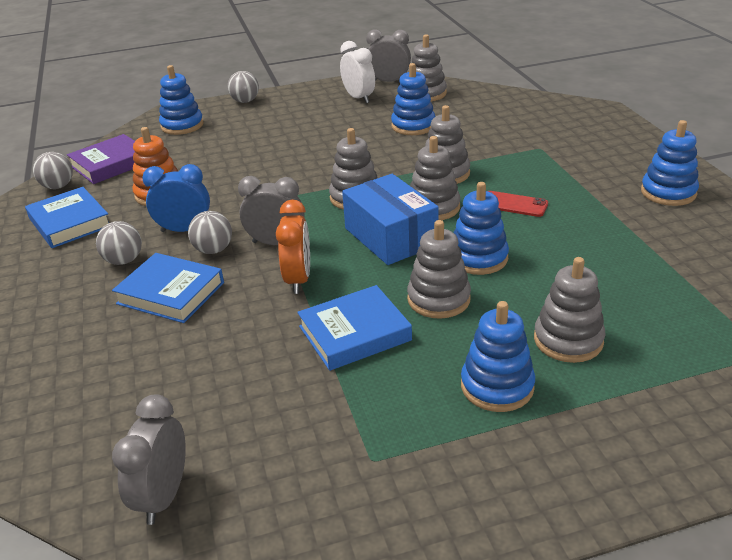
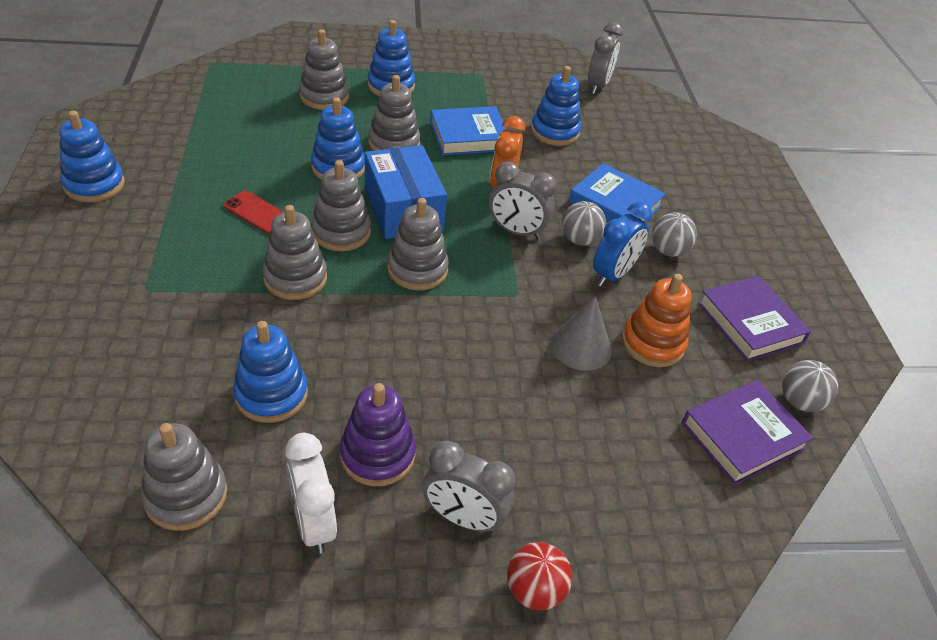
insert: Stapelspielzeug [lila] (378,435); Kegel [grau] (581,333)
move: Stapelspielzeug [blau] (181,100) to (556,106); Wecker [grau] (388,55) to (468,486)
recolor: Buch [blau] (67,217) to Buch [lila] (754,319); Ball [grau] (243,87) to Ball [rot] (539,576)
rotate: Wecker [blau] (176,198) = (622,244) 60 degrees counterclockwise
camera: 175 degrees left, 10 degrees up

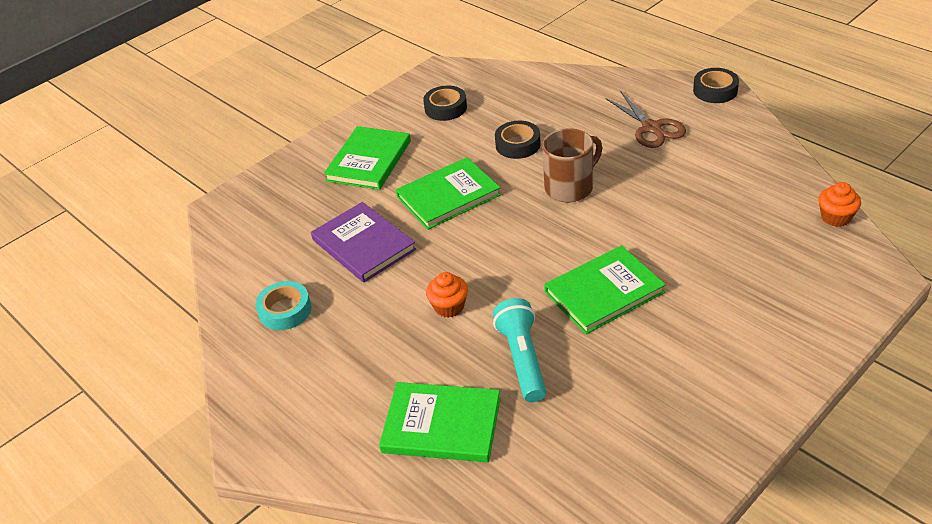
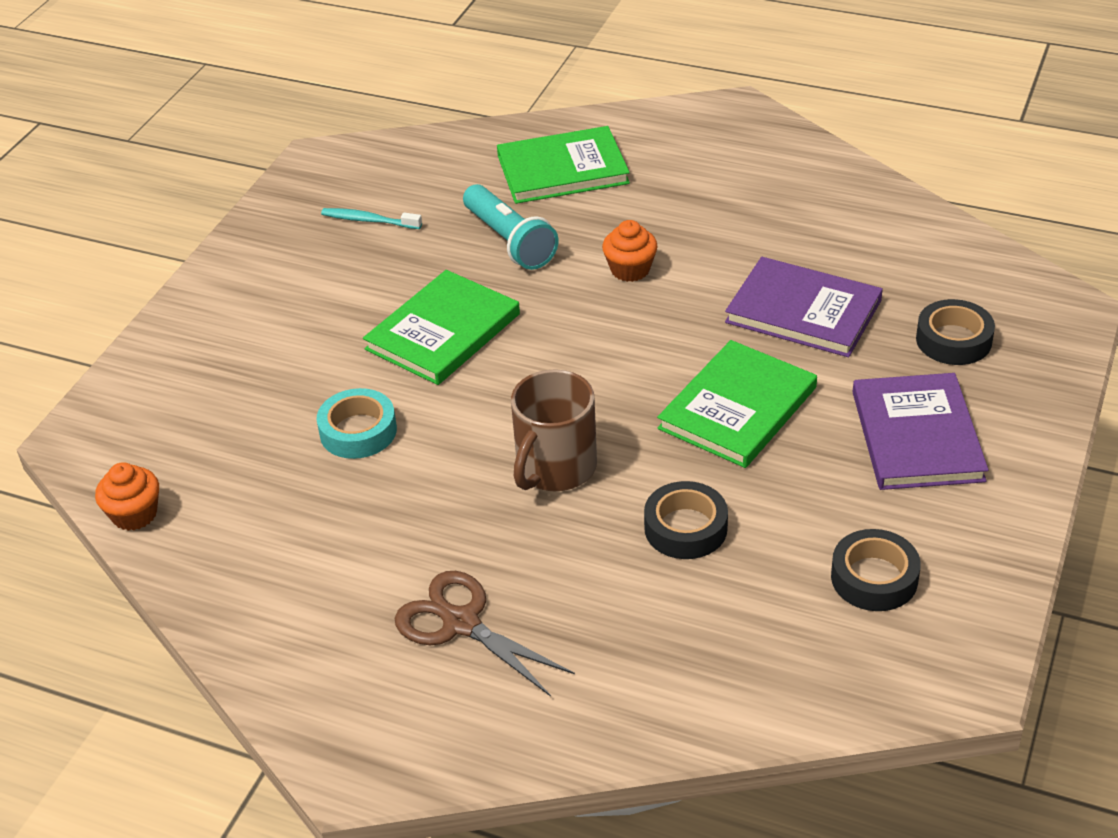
insert: Zahnbürste [türkis] (371,218)
move: Klebeband [türkis] (283,305) to (357,423); Klebeband [schwarz] (716,85) to (955,332)
recolor: Buch [grün] (367,158) to Buch [lila] (921,431)
camera: 155 degrees right, 0 degrees up

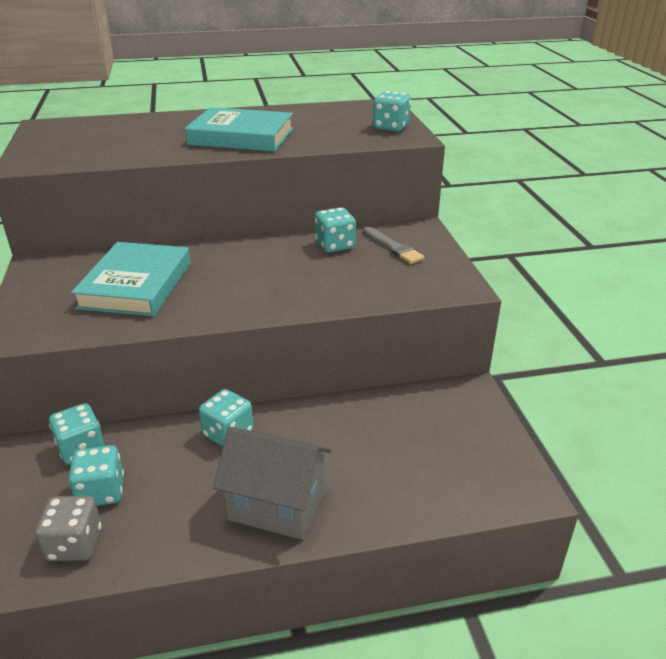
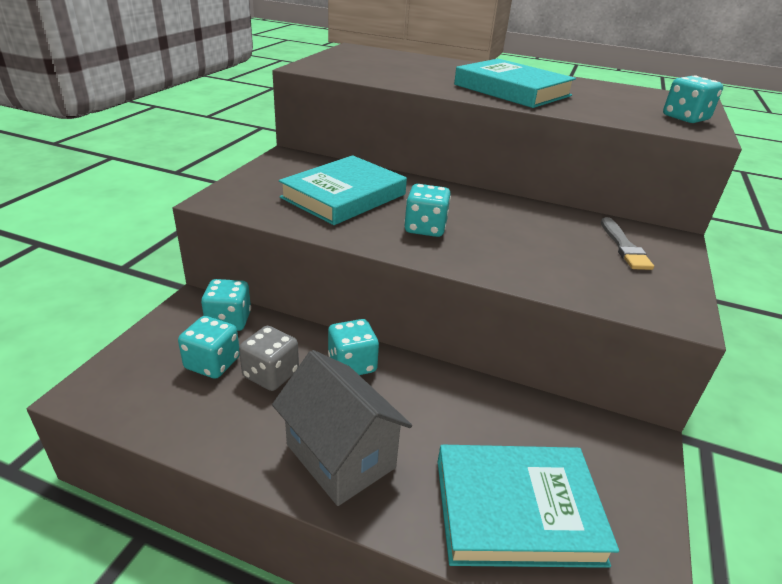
insert: Buch [türkis] (528,506)
move: Spielwürfel [grau] (68,528) to (269,358); Spielwürfel [türkis] (335,229) to (427,210)
camera: 30 degrees right, 0 degrees up

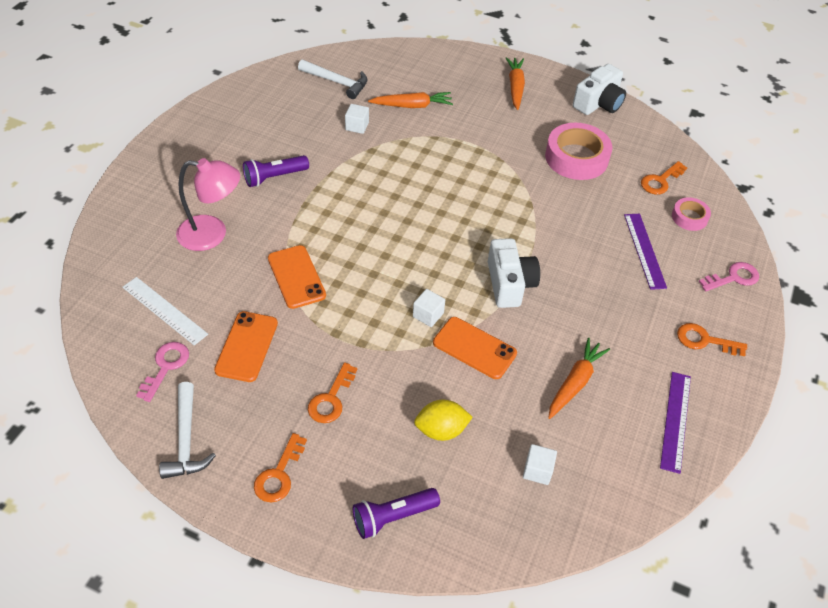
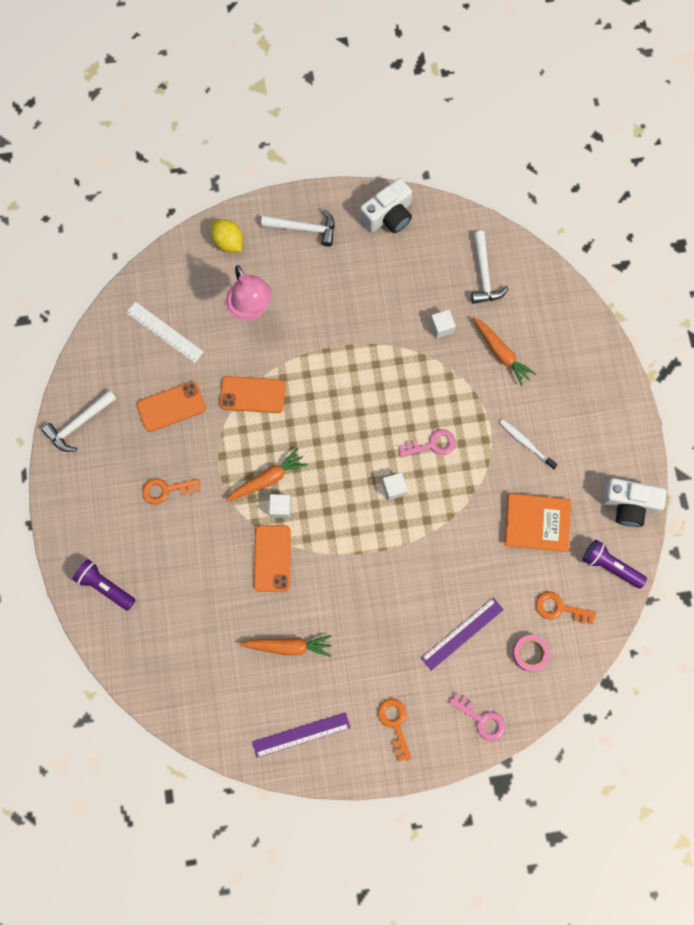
delete: Schlüssel [orange] (280,467)
insert: Hammer [weiß] (298,228); Zahnbürste [weiß] (529,445)
move: Schlüssel [rosa] (162,372) to (427,443); Taschenlampe [lila] (276,171) to (615,564); Zitrone [gelb] (443,420) to (227,235); Kamera [weiß] (514,273) to (386,205); Karotte [orange] (515,83) to (267,474); Kubus [weiß] (540,464) to (395,486)
replace: Klebeband [rosa] (578,151) to Buch [orange] (538,523)
rotate: Lineal [weiß] (165,311) = (165,332) 60 degrees counterclockwise; Handy [orange] (297,277) = (252,394) 60 degrees clockwise
camera: 60 degrees right, 25 degrees up

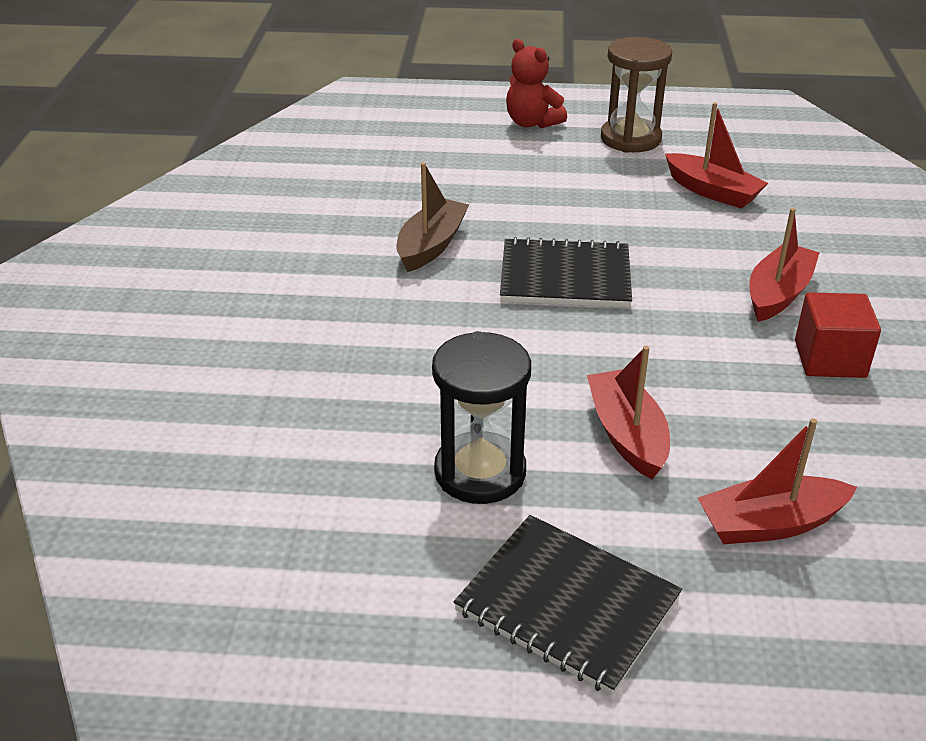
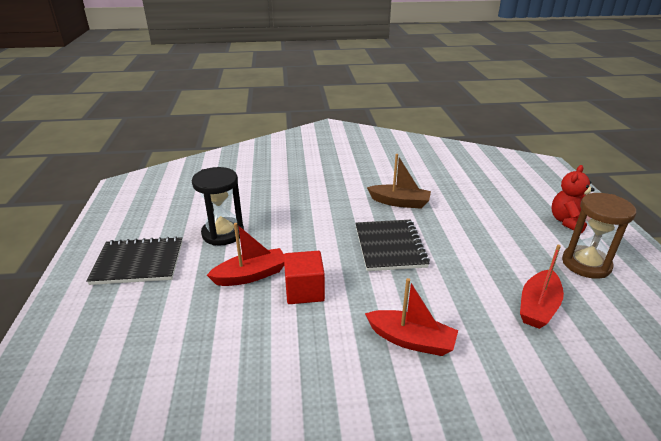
delete: Boot [rot] (777,481)
move: Kubus [rot] (838,335) to (304,277)
rotate: Notizbuch [schwarz] (568,605) = (134,260) 60 degrees clockwise
camera: 80 degrees right, 5 degrees down

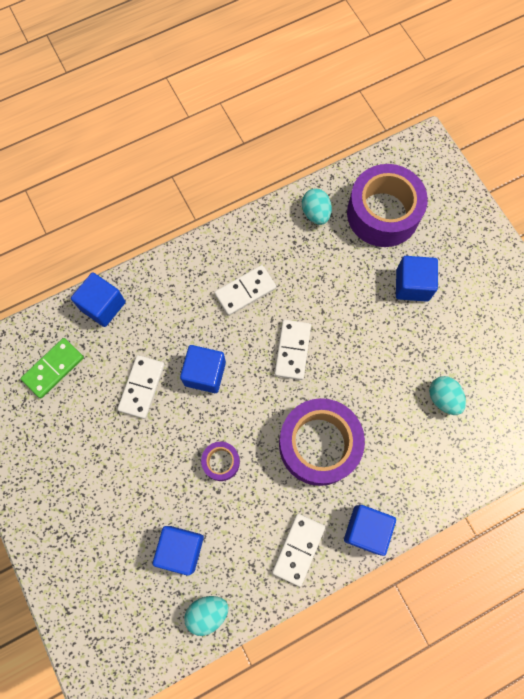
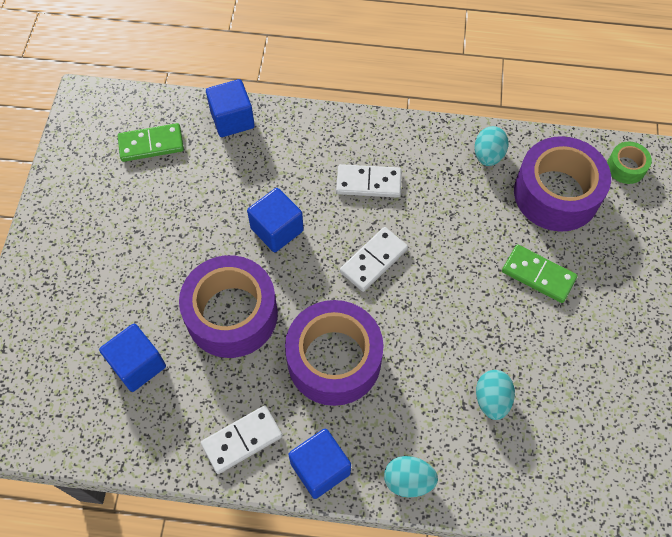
delete: Dominostein [weiß] (141,387)
insert: Klebeband [grün] (629,163)
move: Ei [türkis] (206,616) to (411,477)
replace: Kubus [blau] (417,279) to Dominostein [grün] (539,274)
resize: Klebeband [lila] (220,461) = (228,306) x2.18
camera: 35 degrees right, 10 degrees down

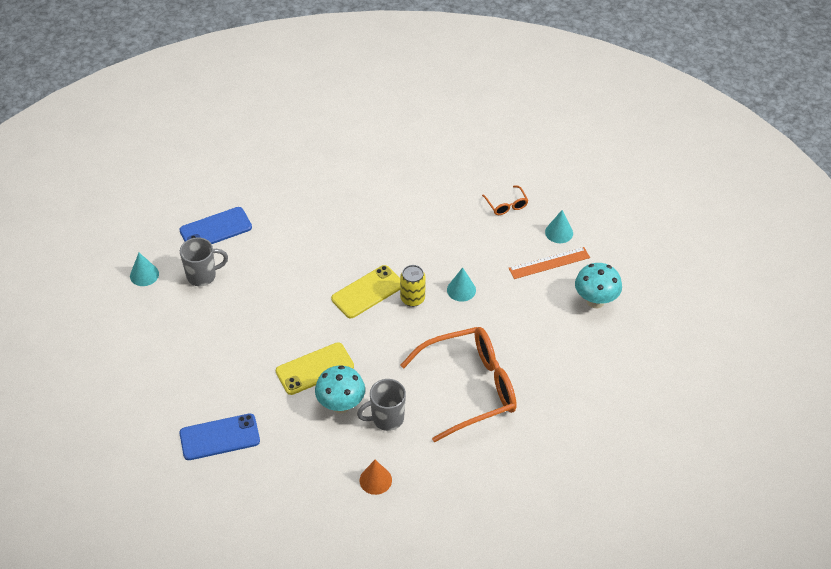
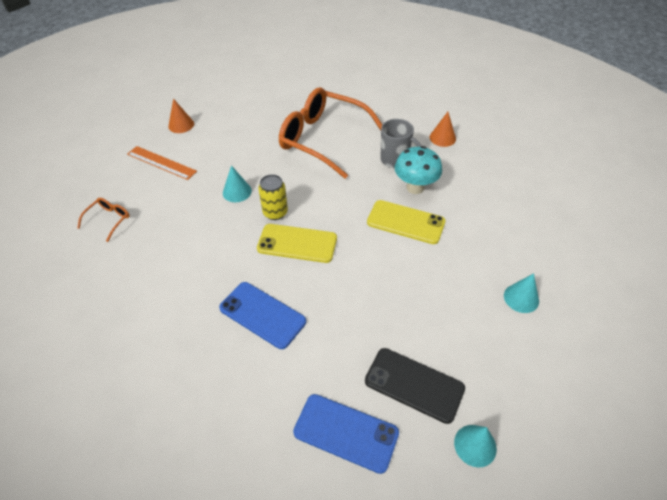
move: Handy [blau] (220,436) to (262,315); Kegel [türkis] (559,226) to (521,293)
replace: Tasse [grau] (204,261) to Handy [schwarz] (415,386); Pilz [türkis] (598,285) to Kegel [orange] (181,115)
camera: 130 degrees left, 0 degrees up

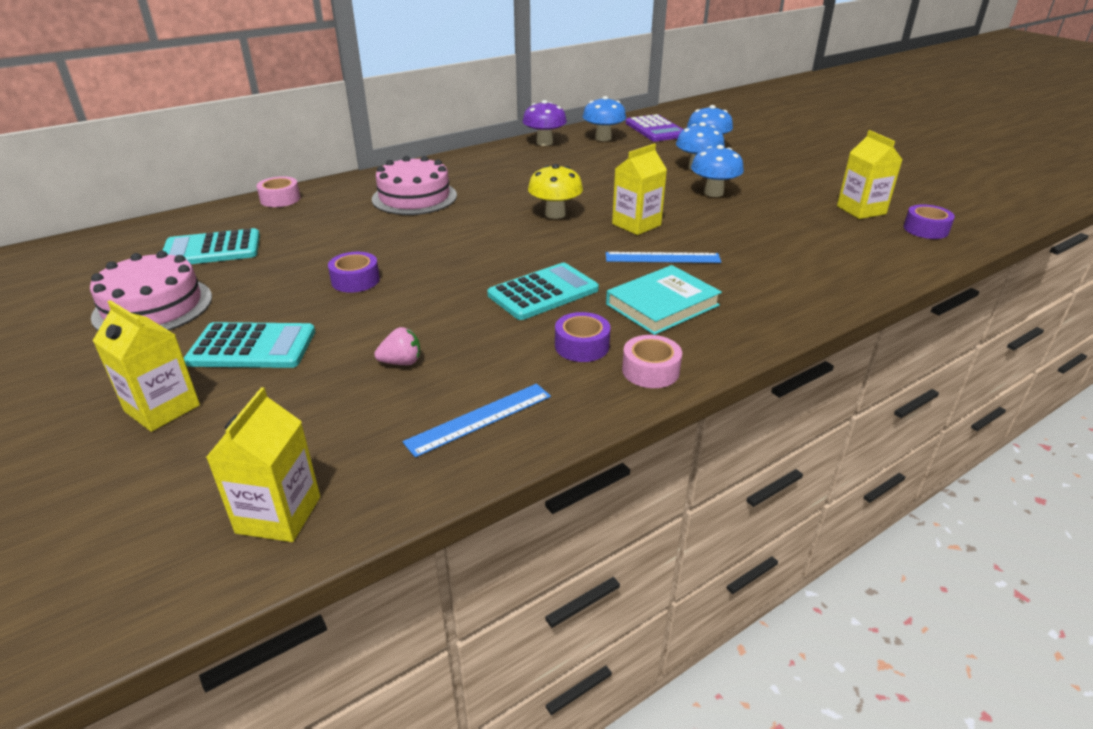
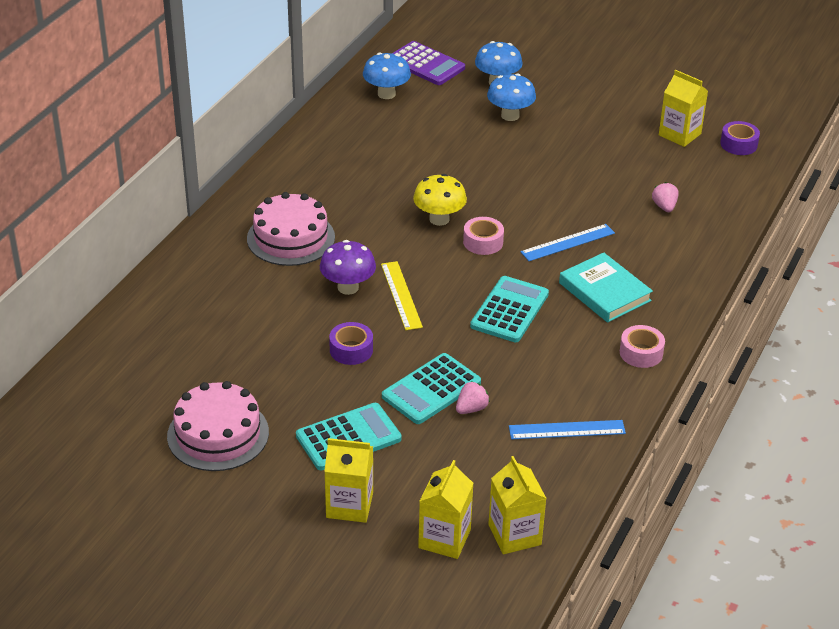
delete: Klebeband [lila] (583,337); Pilz [blau] (717,171)
insert: Lineal [gelb] (402,295); Erdbeere [rosa] (665,197)
move: Taschenrechner [türkis] (211,246) to (431,388); Klebeband [rosa] (278,191) to (483,236); Pilz [lila] (545,123) to (348,267); Getränkekarton [gelb] (639,189) to (446,509)
rotate: Lineal [blau] (476,420) = (567,429) 60 degrees clockwise; Buch [türkis] (664,300) = (606,287) 60 degrees counterclockwise
camera: 30 degrees left, 5 degrees up

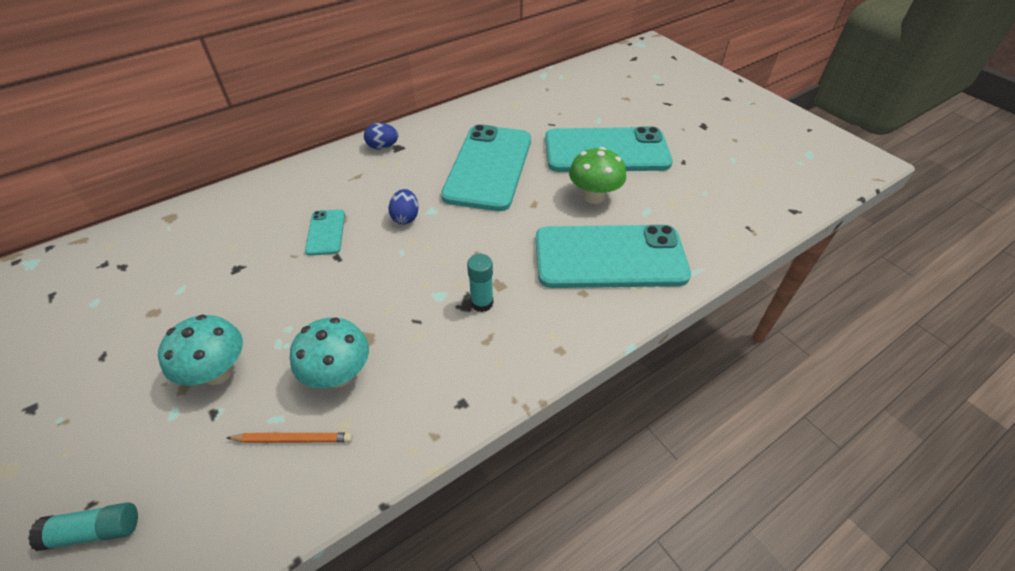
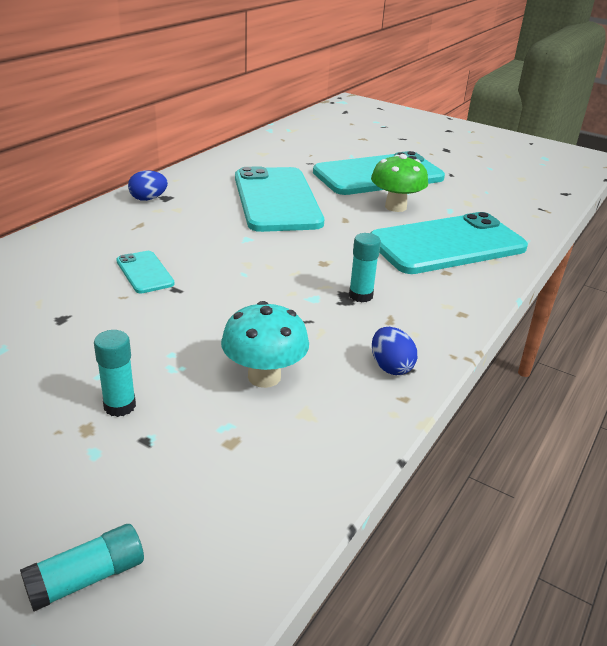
delete: Bleistift [orange] (290,438)
move: Ei [blau] (403,206) to (394,351)
replace: Pilz [türkis] (200,350) to Klebestift [türkis] (115,373)
camera: 25 degrees left, 15 degrees down

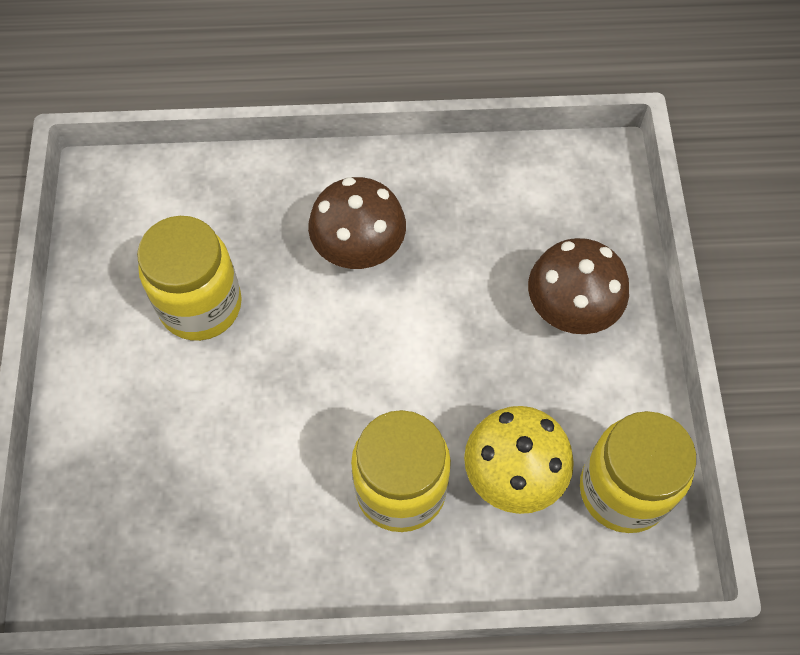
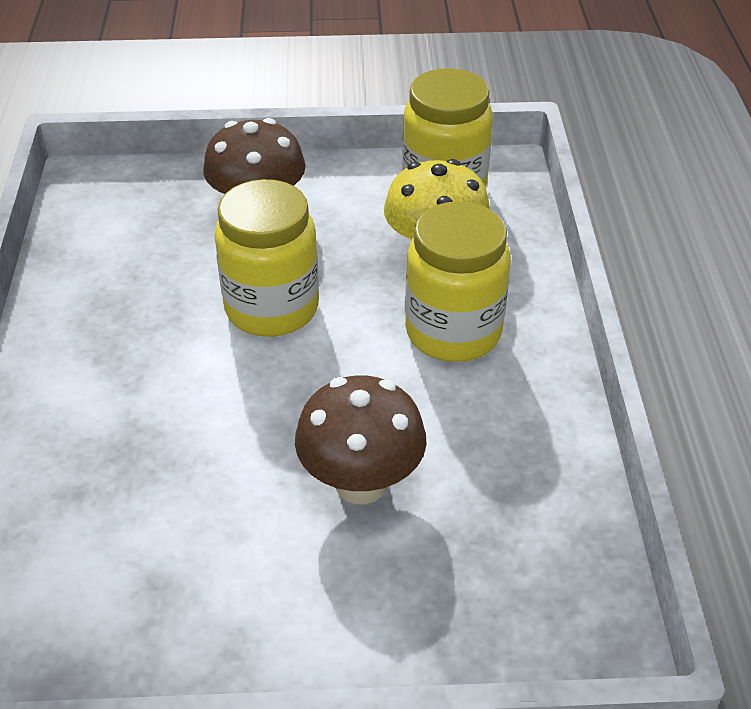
move: Einmachglas [gelb] (189,278) to (266,258); Pilz [braun] (357,223) to (360,439)
camera: 90 degrees left, 20 degrees down

